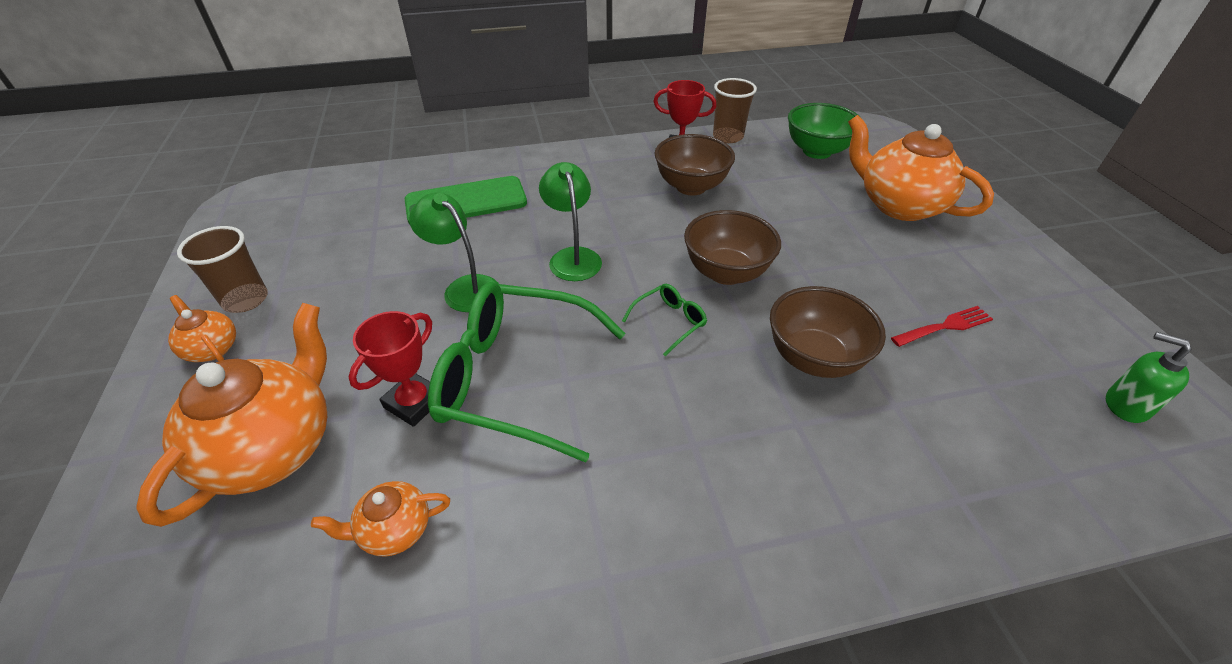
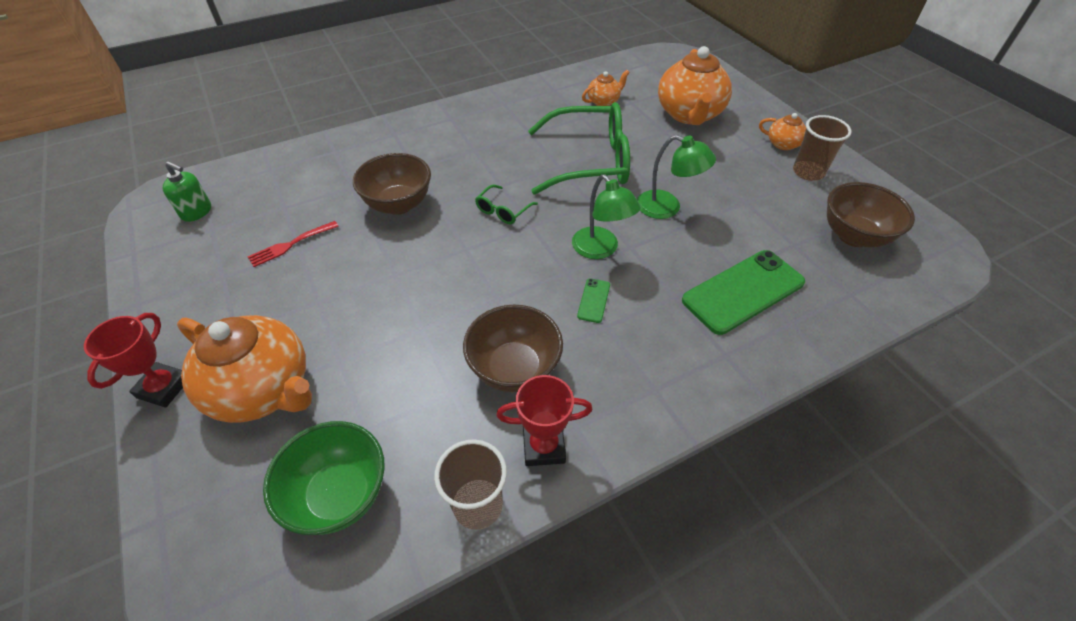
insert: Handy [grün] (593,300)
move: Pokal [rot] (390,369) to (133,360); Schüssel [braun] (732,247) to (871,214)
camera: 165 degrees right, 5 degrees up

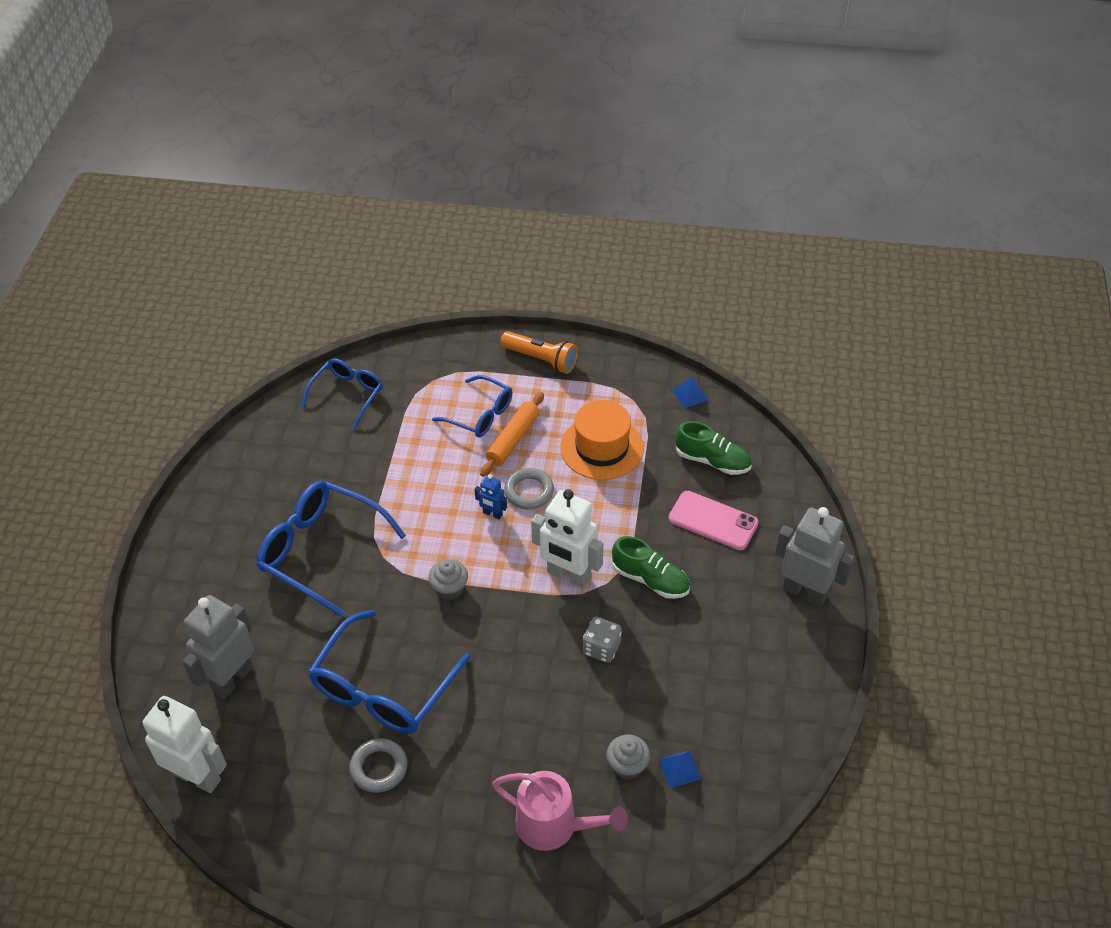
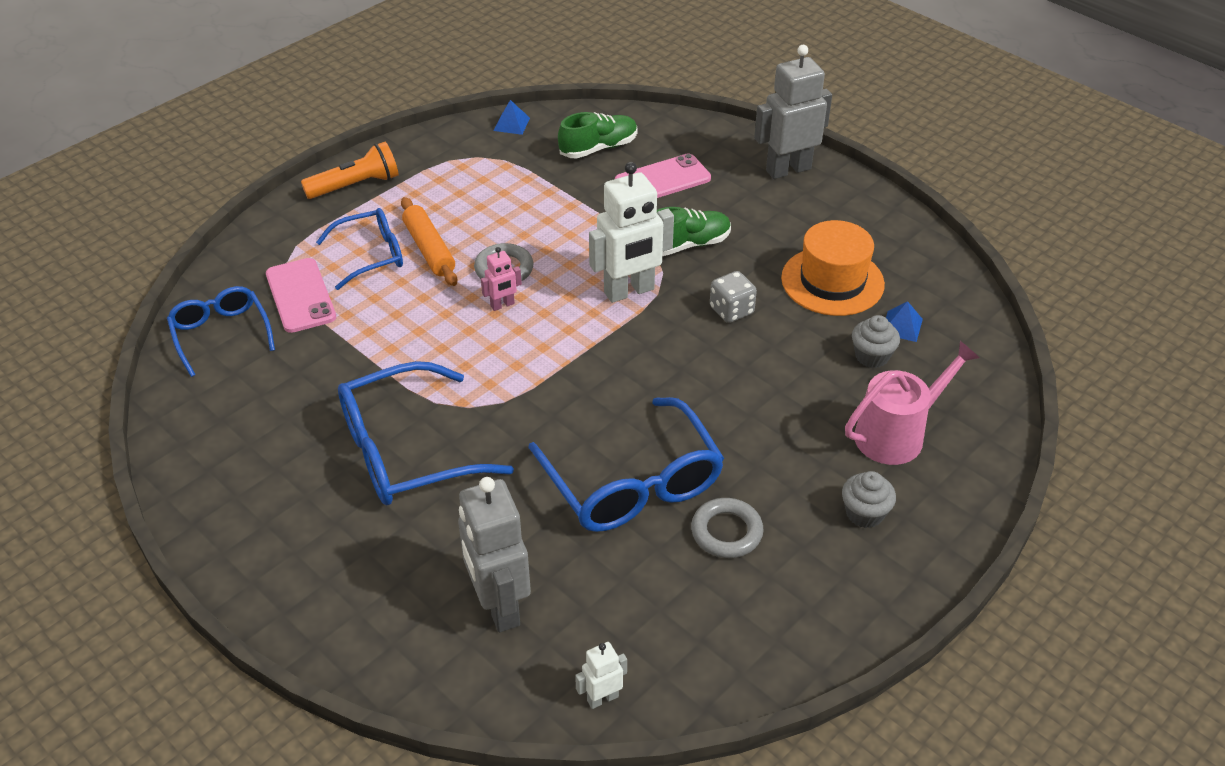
insert: Handy [rosa] (301,295)
move: Muffin [grau] (448,579) to (869,499); Hut [orange] (602,440) to (833,268)
recolor: Roboter [blau] (491,496) to Roboter [rosa] (501,279)
resize: Roboter [weiß] (185,744) = (601,675) x0.47
camera: 55 degrees left, 5 degrees down

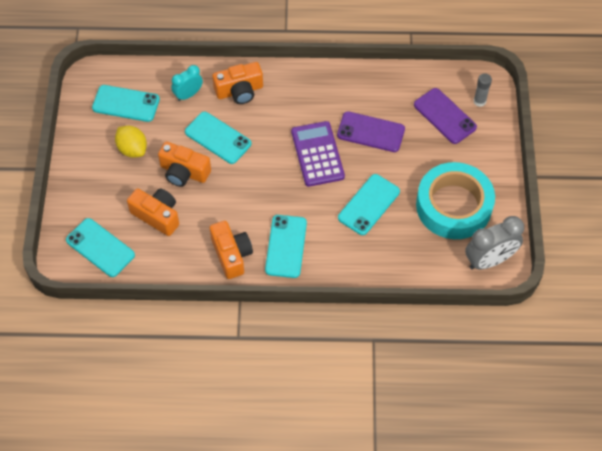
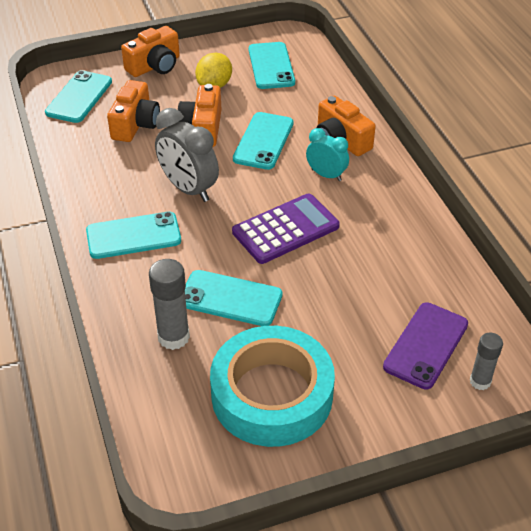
delete: Handy [lila] (371,131)
insert: Klebestift [grau] (169,304)
move: Wecker [türkis] (187,83) to (327,154); Kamera [orange] (231,250) to (150,51); Wecker [grau] (494,243) to (187,155)
camera: 70 degrees right, 15 degrees down

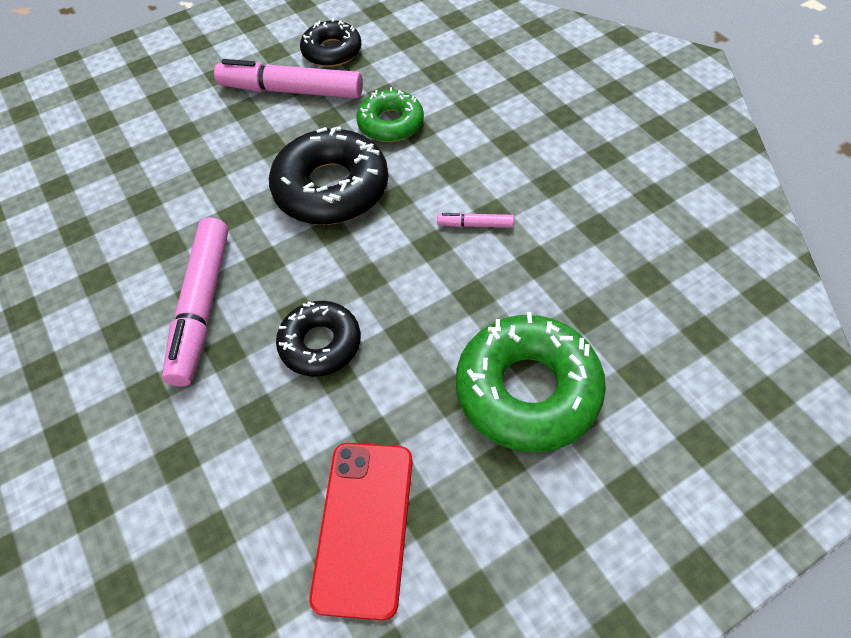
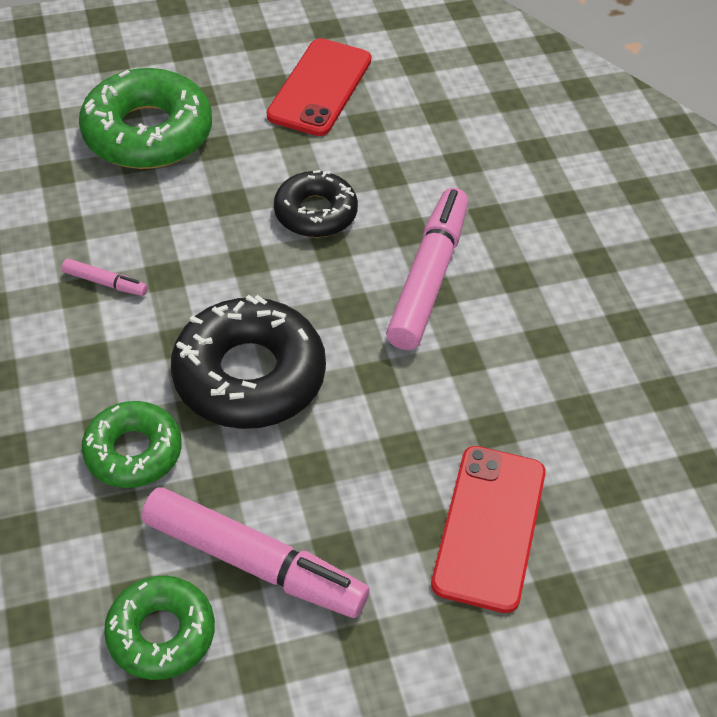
insert: Handy [rot] (488,529)
recolor: Donut [schwarz] (331,42) to Donut [grün] (159,628)
camera: 170 degrees left, 5 degrees down

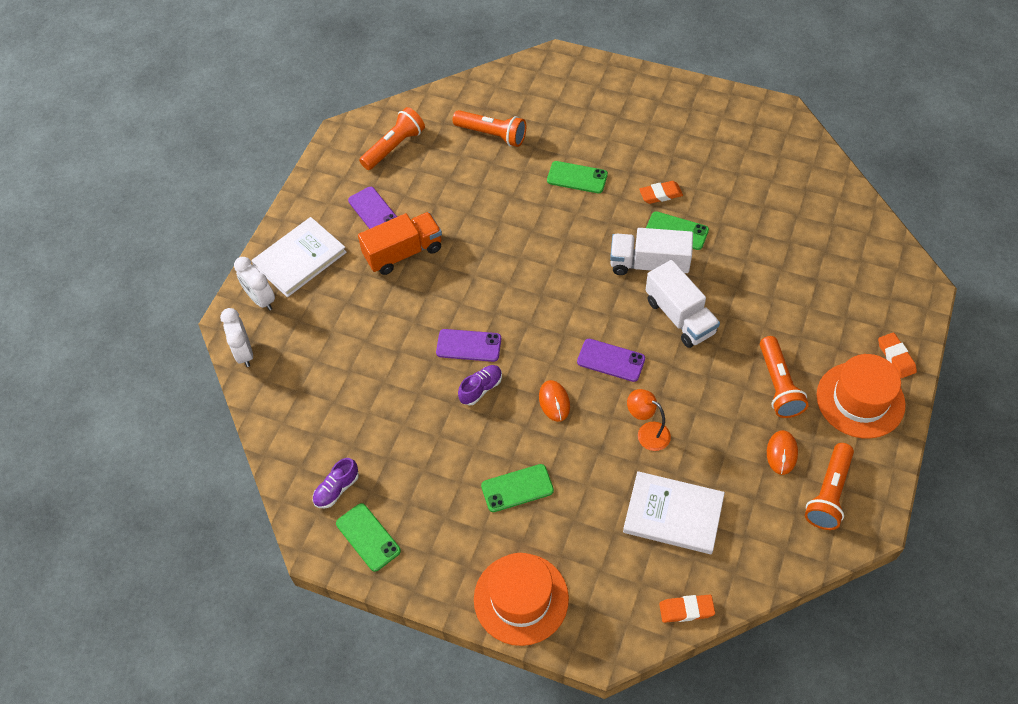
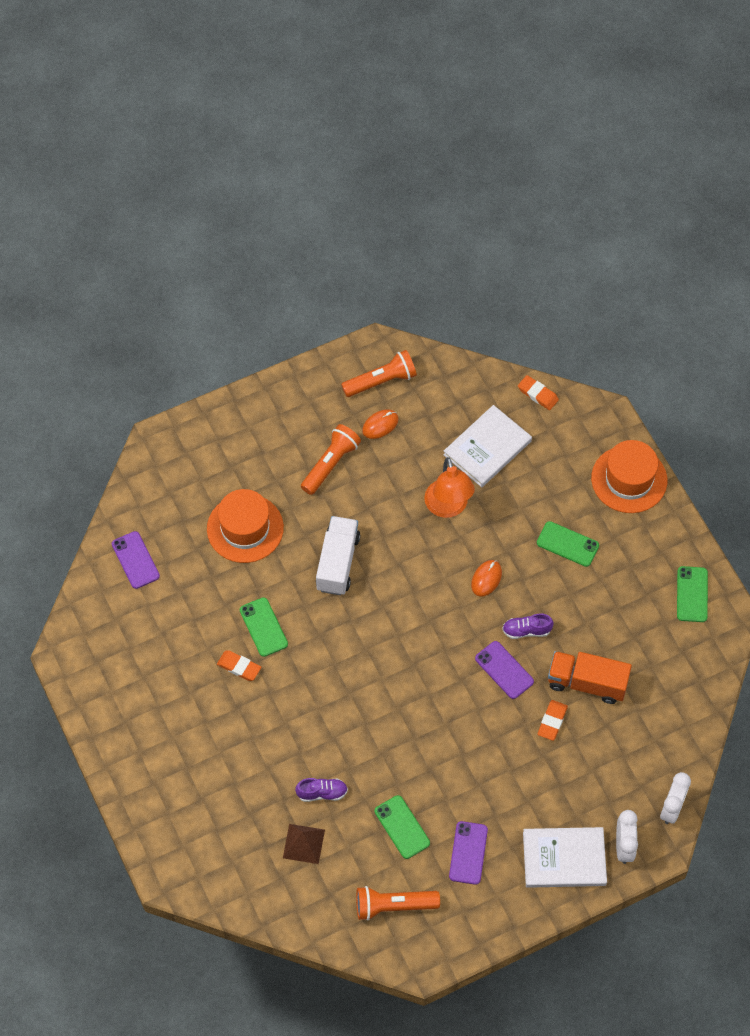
delete: Lastwagen [weiß] (651,251)
move: Schuh [lila] (336,483) to (321,790); Lastwagen [orange] (400,243) to (590,677); Handy [grün] (577,177) to (402,827); Handy [lila] (611,360) to (136,560); Hut [orange] (861,396) to (245,526); Radiergummi [orange] (897,355) to (553,720)
replace: Taschenlampe [orange] (489,128) to Pyramide [braun] (304,844)
rotate: Buch [weiß] (674,512) = (487,446) 75 degrees clockwise
resize: Lampe [orange] (649,420) = (449,487) x1.52
camera: 140 degrees left, 5 degrees up

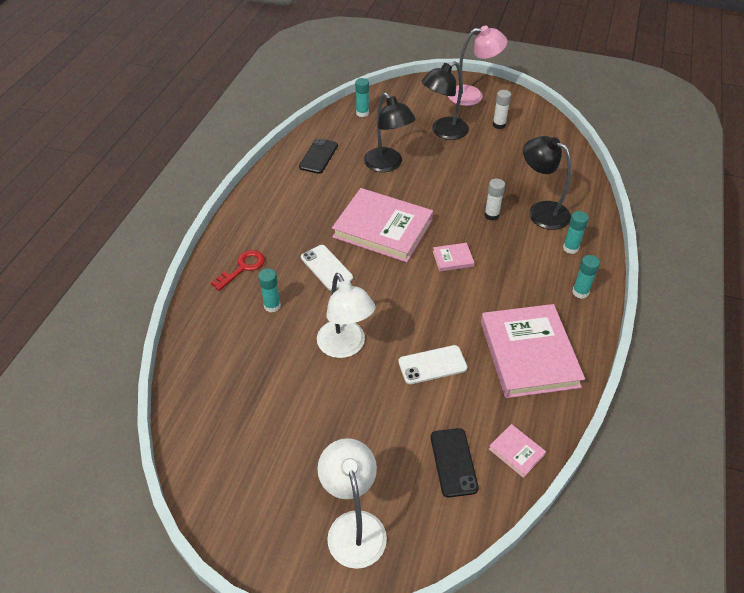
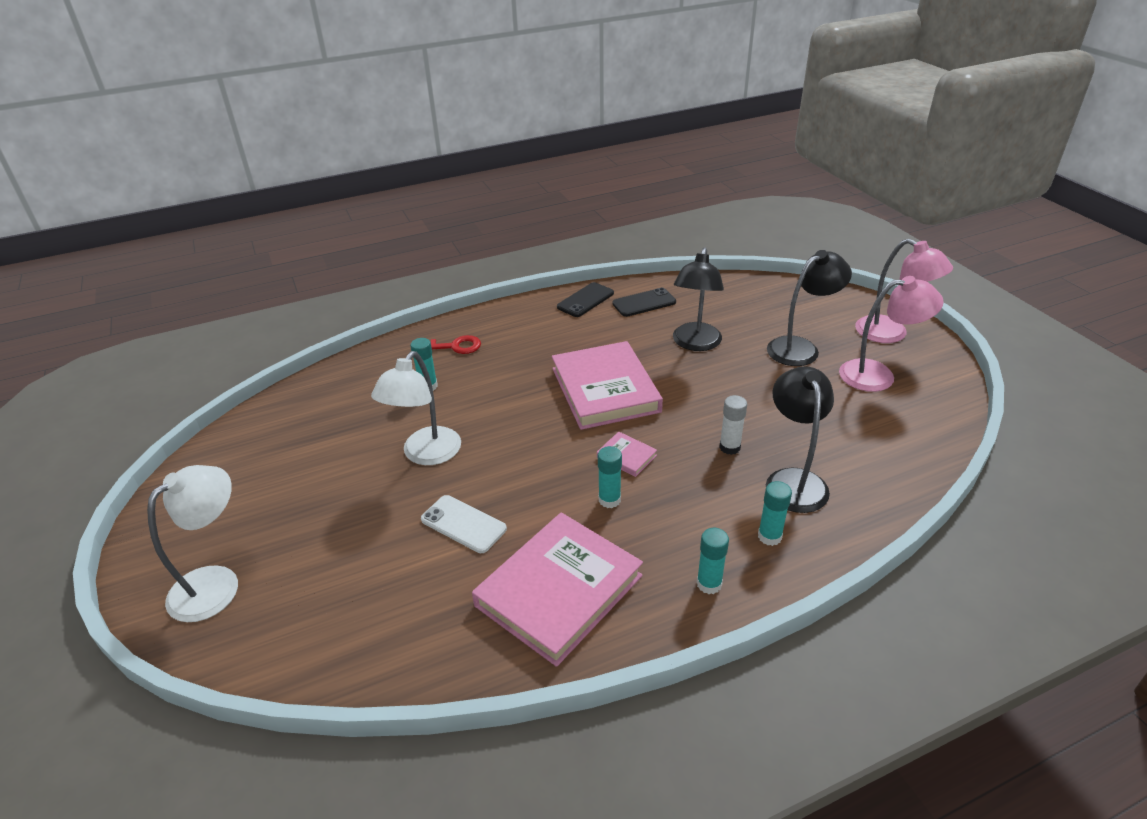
delete: Handy [weiß] (327,268); Buch [rosa] (517,451)
move: Klebestift [türkis] (362,97) to (610,477); Handy [schwarz] (455,462) to (585,299)
replace: Klebestift [weiß] (502,109) to Lampe [rosa] (891,334)
rotate: Lampe [schwarz] (445,100) = (809,308) 135 degrees clockwise
camera: 50 degrees right, 10 degrees down

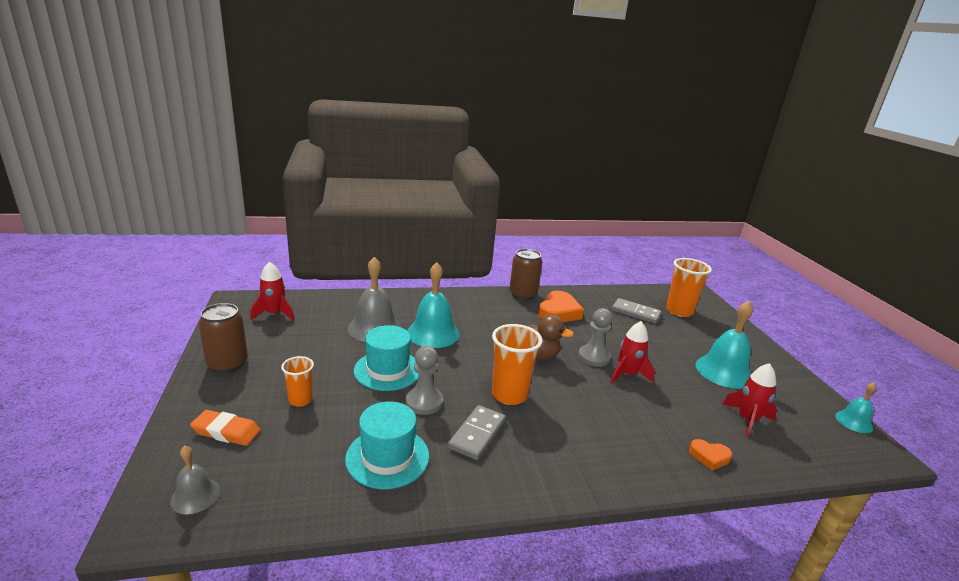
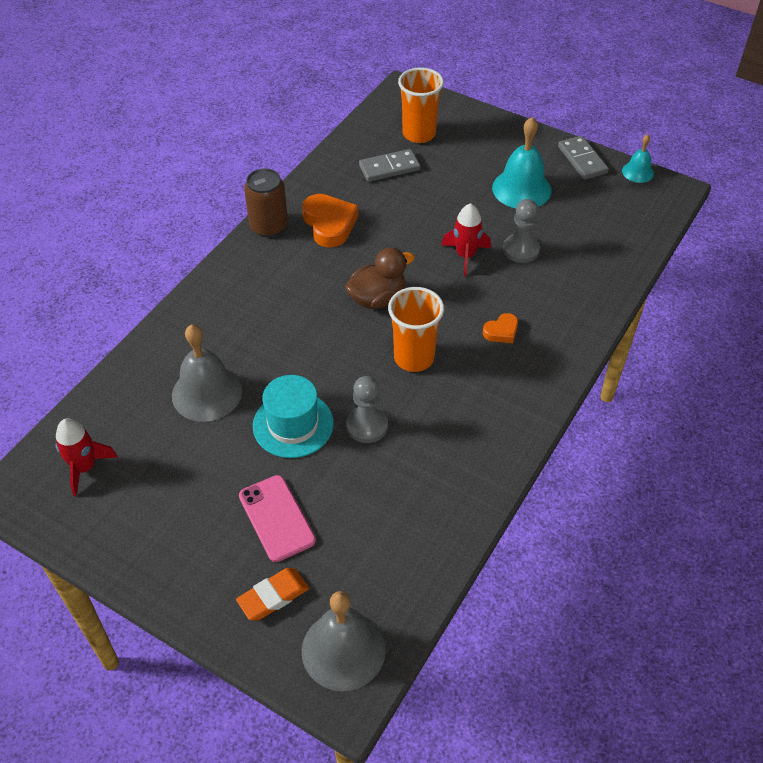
delete: Dose [braun] (223,338); Hut [türkis] (387,445); Glocke [türkis] (433,305); Rakete [rot] (749,400)
move: Dominostein [grau] (477,432) to (583,157); Bauer [grau] (595,337) to (521,231); Herz [orange] (710,454) to (500,328)
replace: Becher [orange] (297,381) to Handy [rosa] (277,518)
resize: Glocke [grau] (195,480) = (344,641) x1.85
camera: 45 degrees left, 25 degrees up

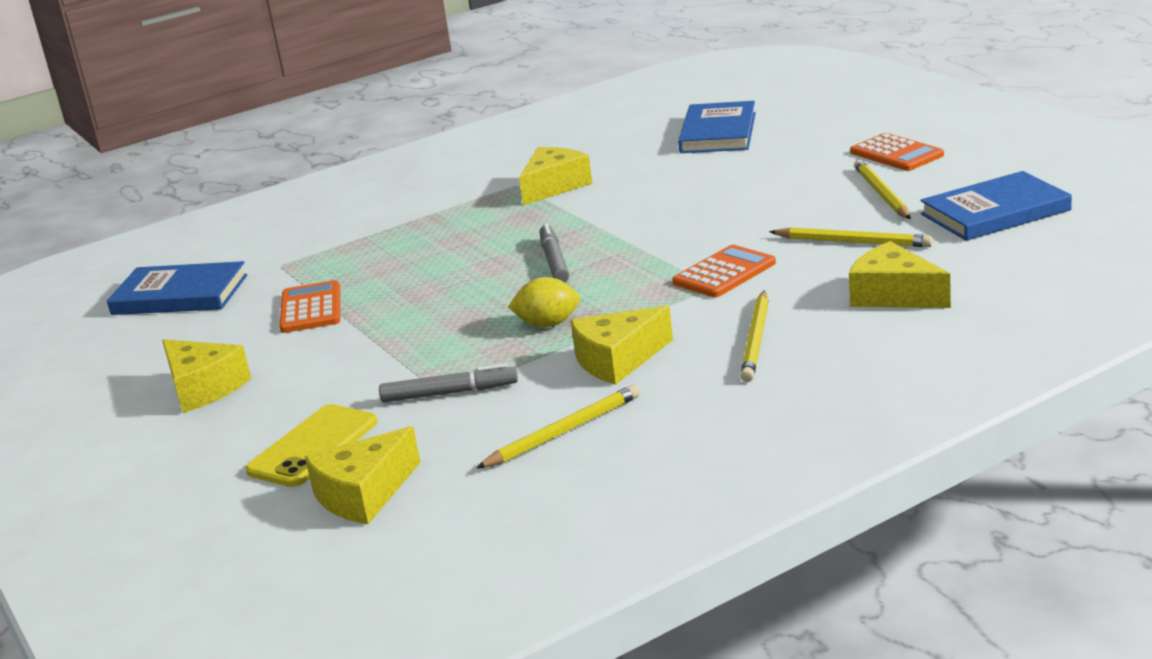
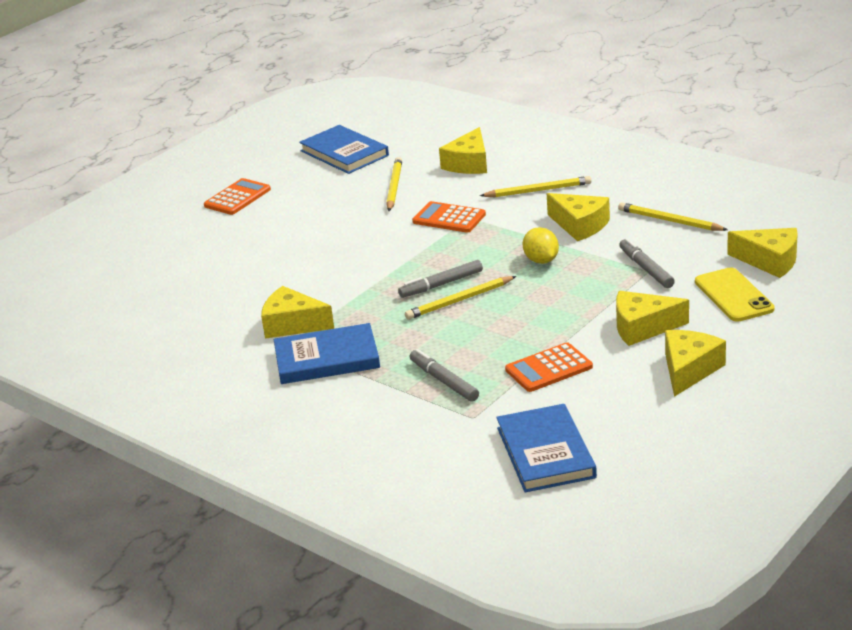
insert: Filzstift [grau] (444,375); Käse [gelb] (652,318)
move: Buch [blau] (717,127) to (327,353); Bleistift [gelb] (882,189) to (460,298)
rotate: Handy [gelb] (311,445) = (735,294) 60 degrees clockwise
camera: 110 degrees left, 5 degrees up

